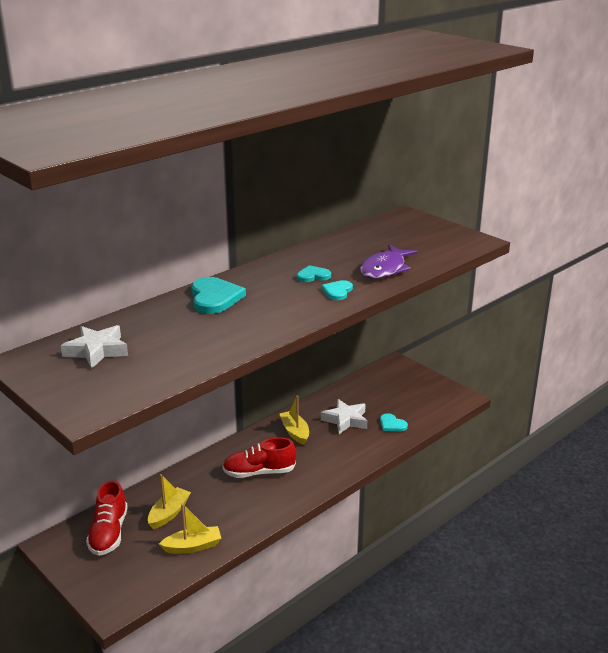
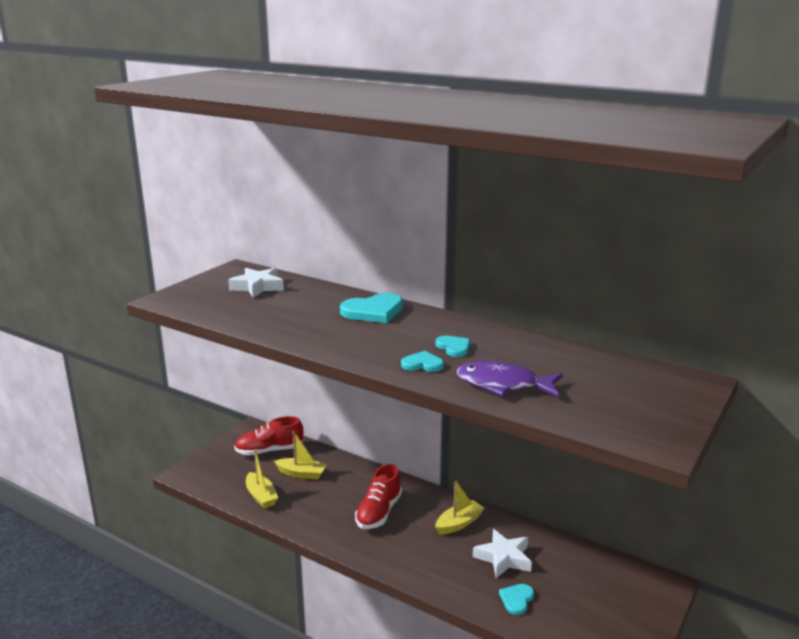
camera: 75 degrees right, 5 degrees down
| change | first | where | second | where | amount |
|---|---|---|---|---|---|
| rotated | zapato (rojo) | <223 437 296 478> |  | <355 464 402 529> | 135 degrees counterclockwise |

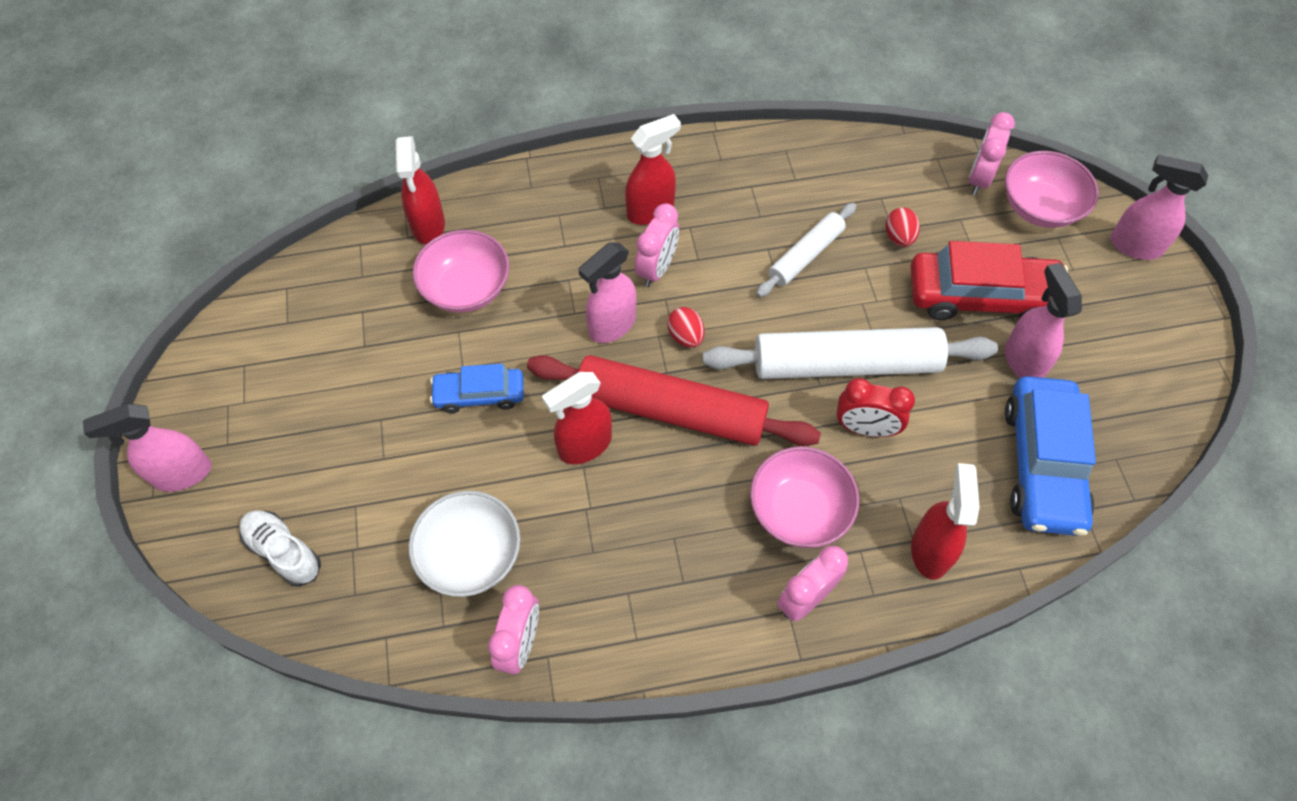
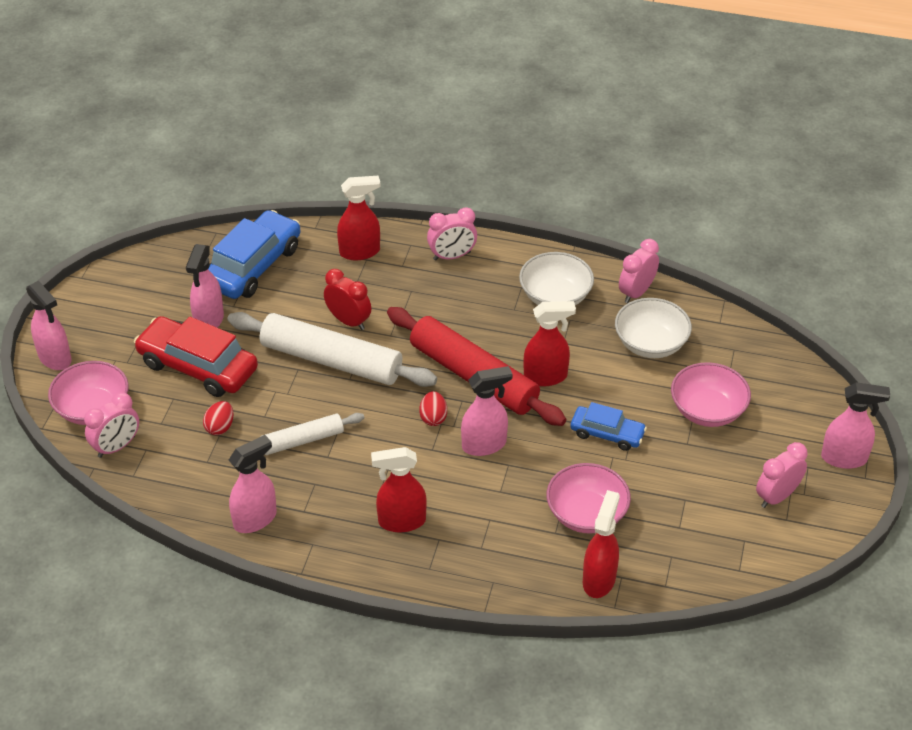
camera: 155 degrees left, 15 degrees down
| change | first | where | second | where | amount |
|---|---|---|---|---|---|
| gone | zapato (blanco) | <239 510 321 587> |  |  |  |
| shifted | despertador (rosa) | <635 203 679 287> |  | <756 442 808 508> |  |
| shifted | cuenco (rosa) | <750 446 859 548> |  | <671 362 751 427> |  |
| rotated | pulverizador (rojo) | <911 463 980 580> |  | <337 176 381 260> | 135 degrees counterclockwise |
| new |  |  | pulverizador (rosa) | <229 435 277 533> |  |
| new |  |  | cuenco (blanco) | <519 252 594 305> |  |

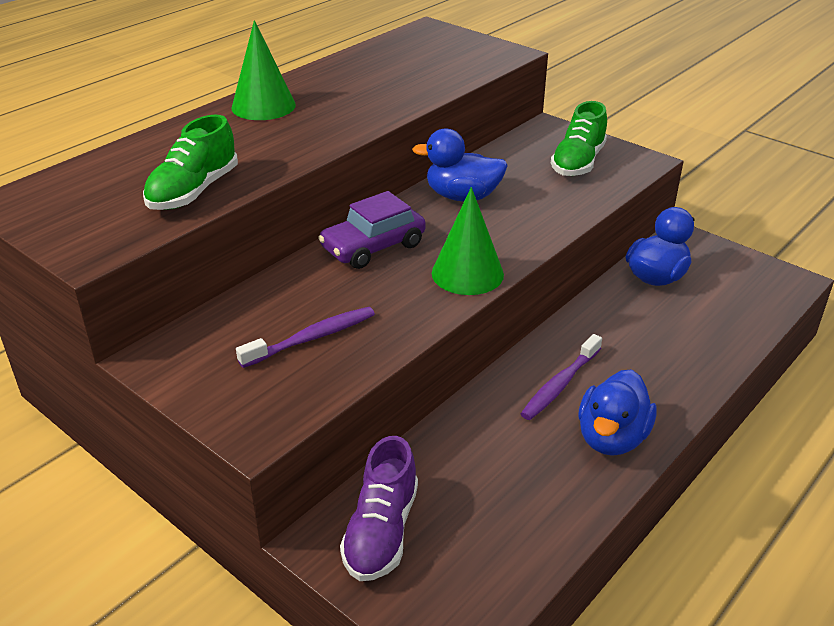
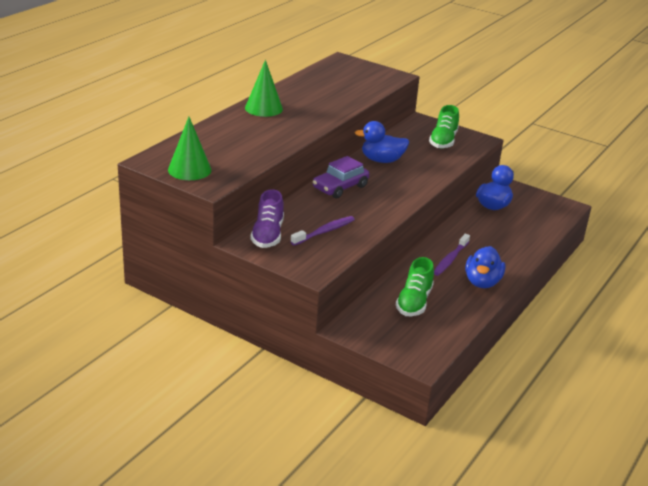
camera: 10 degrees left, 5 degrees down
| change | first | where | second | where | amount |
|---|---|---|---|---|---|
| shifted | zapato (verde) | <143 115 238 210> |  | <396 257 434 316> |  |
| shifted | zapato (morado) | <340 436 418 581> |  | <250 189 284 248> |  |
| shifted | cono (verde) | <432 187 504 295> |  | <168 117 211 180> |  |

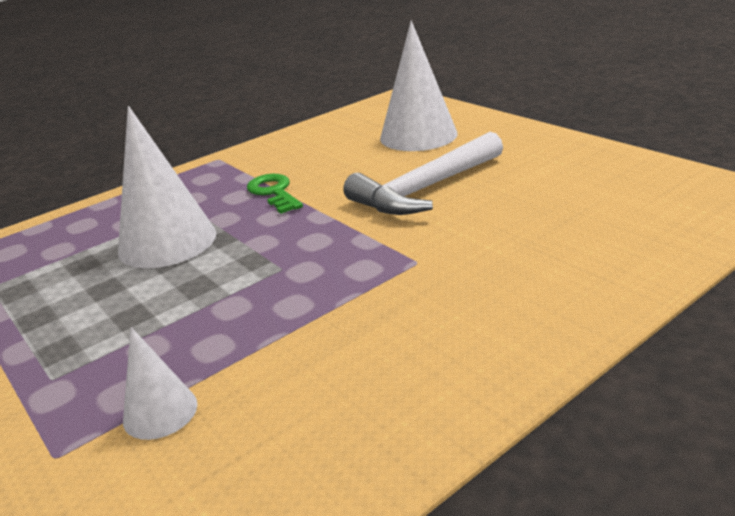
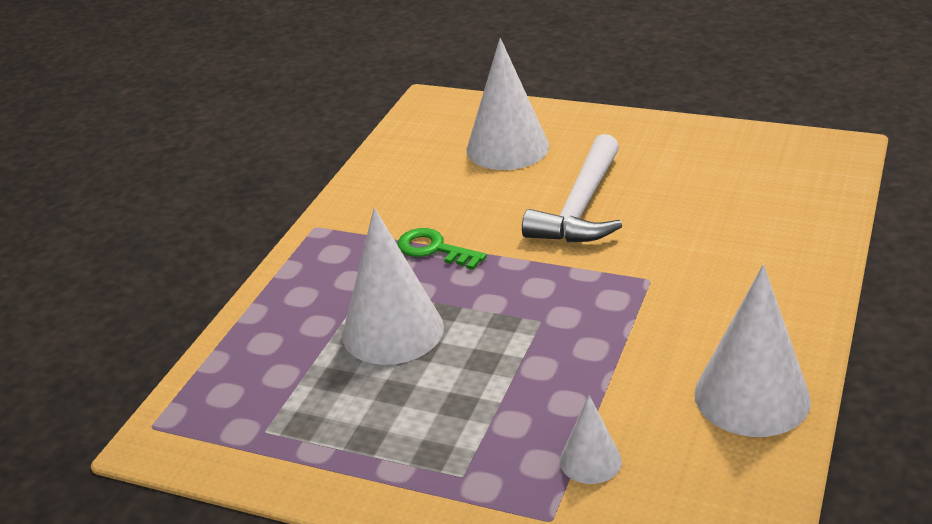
camera: 30 degrees left, 5 degrees up
| change | first | where | second | where | amount |
|---|---|---|---|---|---|
| new |  |  | cono (blanco) | <694 264 811 437> |  |

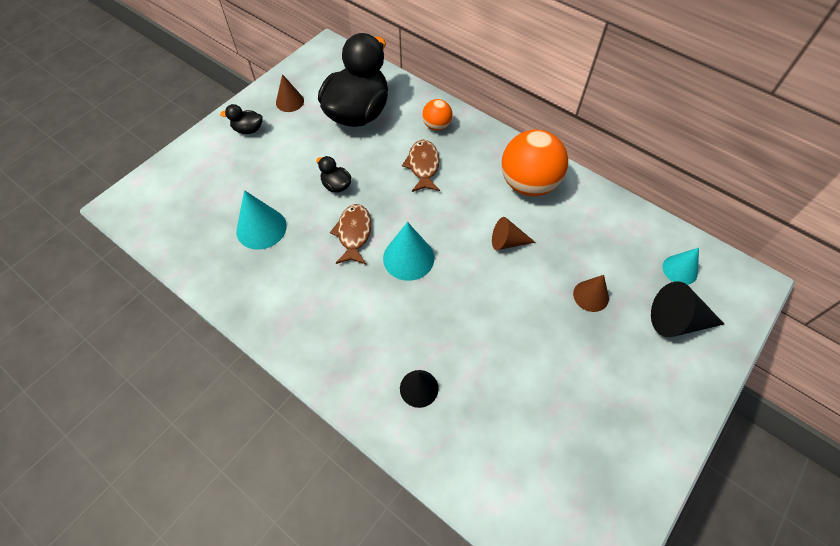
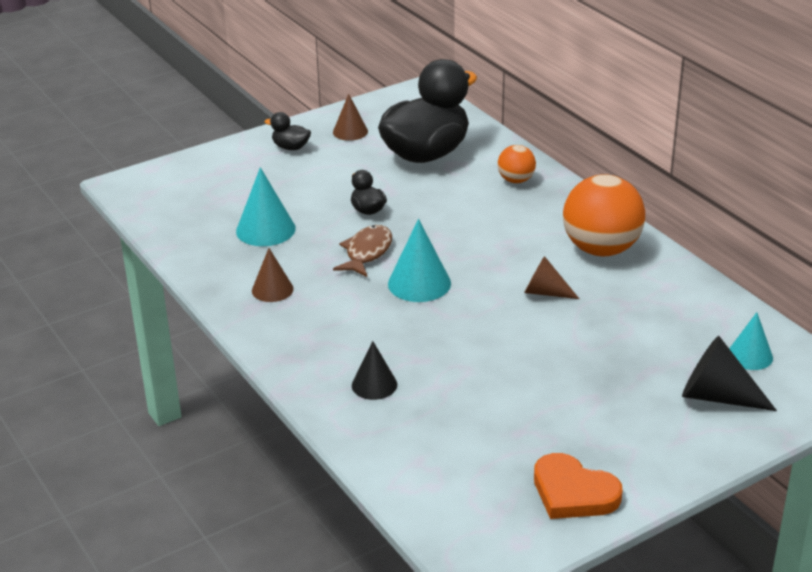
camera: 20 degrees right, 25 degrees down
| change | first | where | second | where | amount |
|---|---|---|---|---|---|
| gone | pez (marrón) | <402 140 440 192> |  |  |  |
| shifted | cono (marrón) | <573 275 609 312> |  | <252 248 294 302> |  |
| new |  |  | corazón (naranja) | <534 453 623 519> |  |

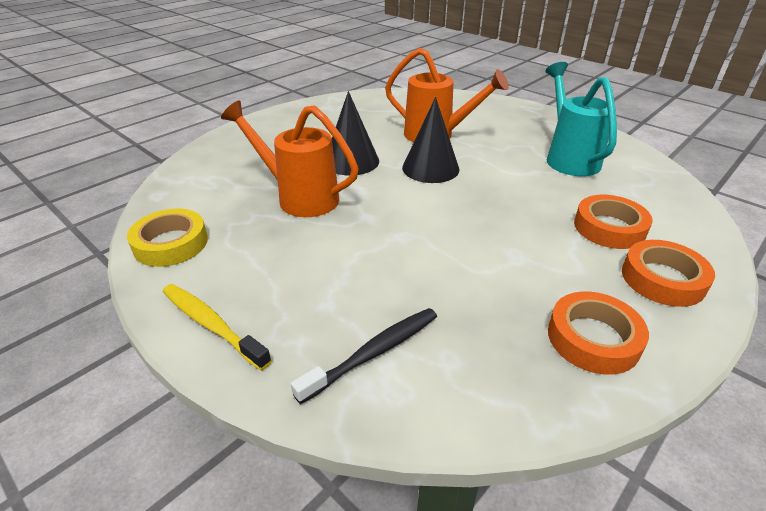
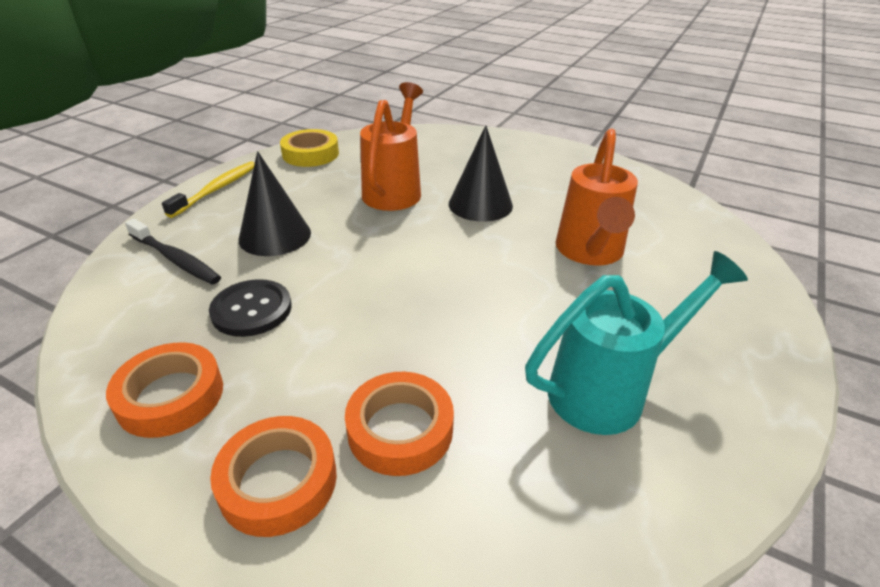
camera: 75 degrees right, 0 degrees up
| change | first | where | second | where | amount |
|---|---|---|---|---|---|
| shifted | cono (negro) | <402 97 459 183> |  | <238 151 311 256> |  |
| new |  |  | botón (negro) | <209 279 292 337> |  |

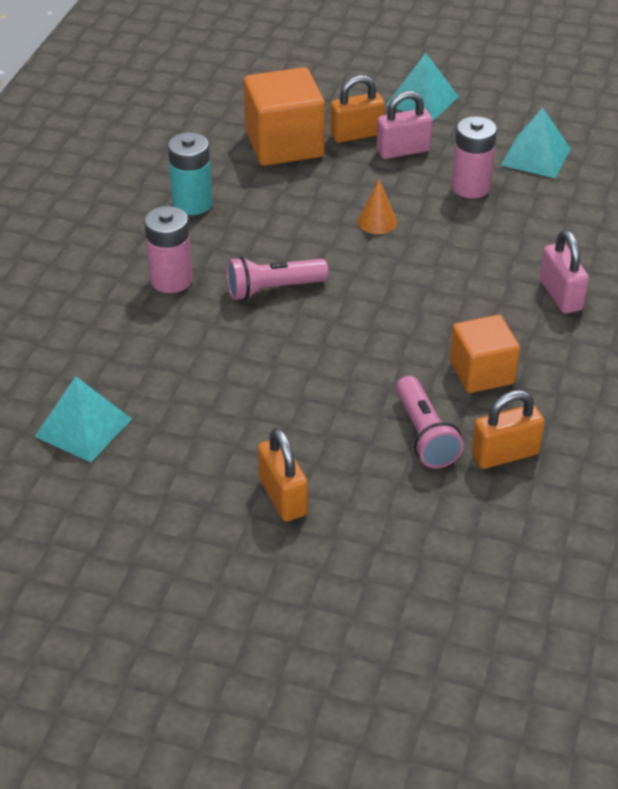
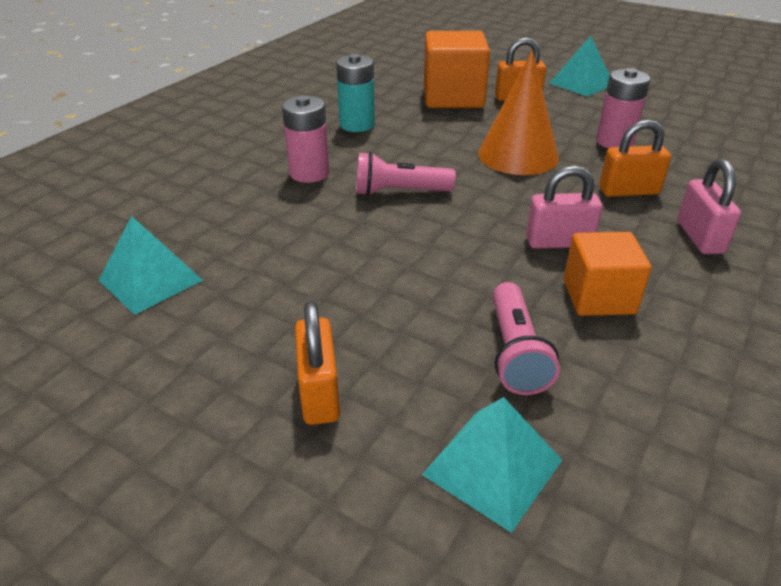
camera: 15 degrees right, 5 degrees down
| change | first | where | second | where | amount |
|---|---|---|---|---|---|
| scaled | cono (naranja) | <358 179 397 234> |  | <478 50 559 175> | x2.10 |
| shifted | candado (rosa) | <377 91 433 159> |  | <526 165 603 249> |  |
| shifted | candado (naranja) | <472 390 545 469> |  | <599 119 671 197> |  |
| shifted | pirámide (turquesa) | <501 107 571 178> |  | <422 397 562 533> |  |

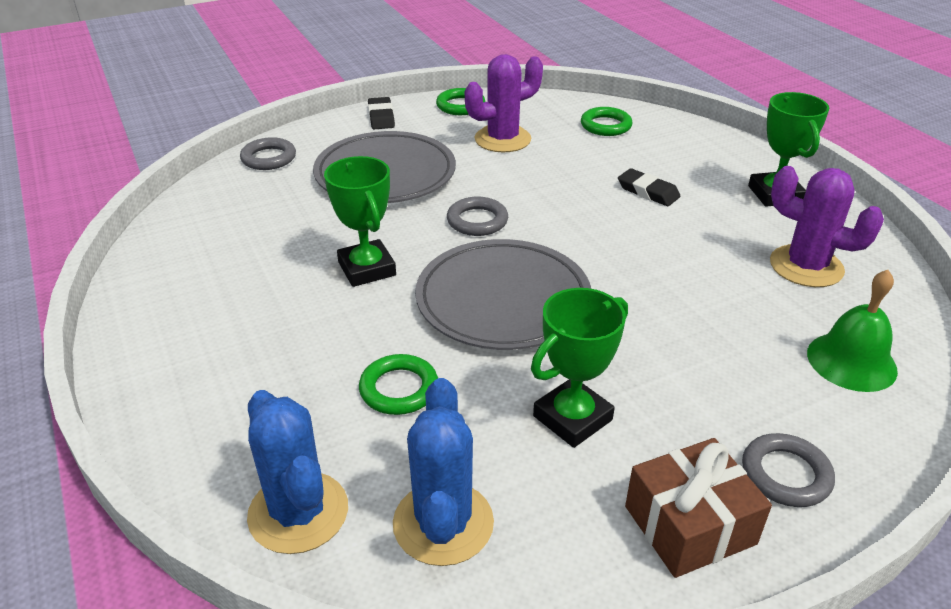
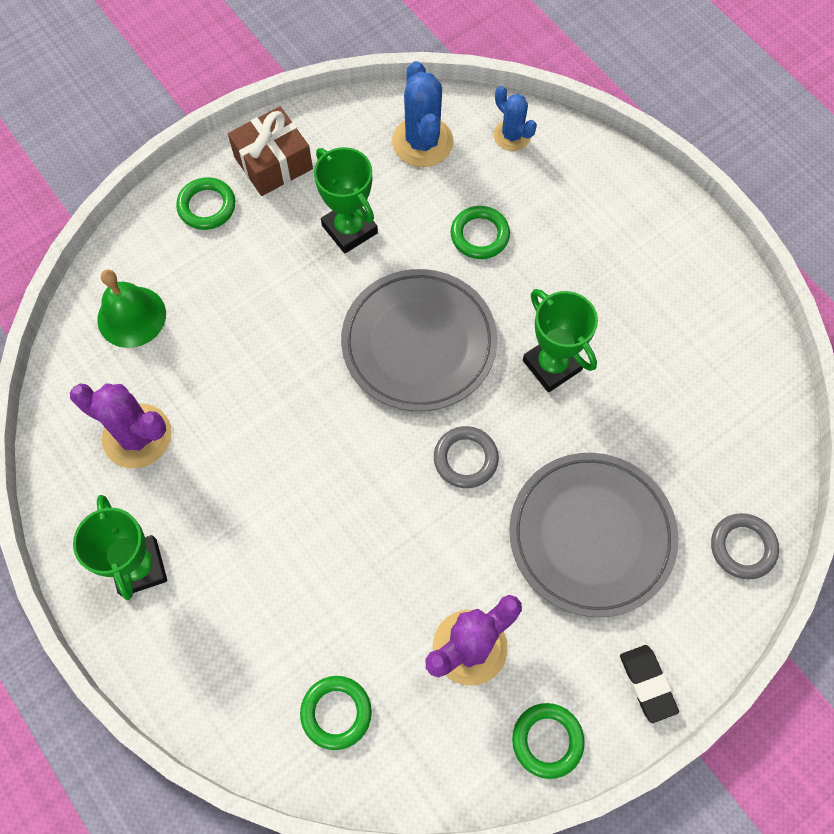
camera: 170 degrees right, 30 degrees up
| change | first | where | second | where | amount |
|---|---|---|---|---|---|
| scaled | cactus (azul) | <247 390 348 554> |  | <494 86 537 151> | x0.61 |
| rotated | trofeo (verde) | <531 288 628 448> |  | <314 147 378 254> | 75 degrees counterclockwise |
| gone | goma de borrar (negro) | <618 168 680 206> |  |  |  |
| repainted | anillo (gris) | <742 433 835 507> | anillo (verde) | <176 177 235 230> |  |

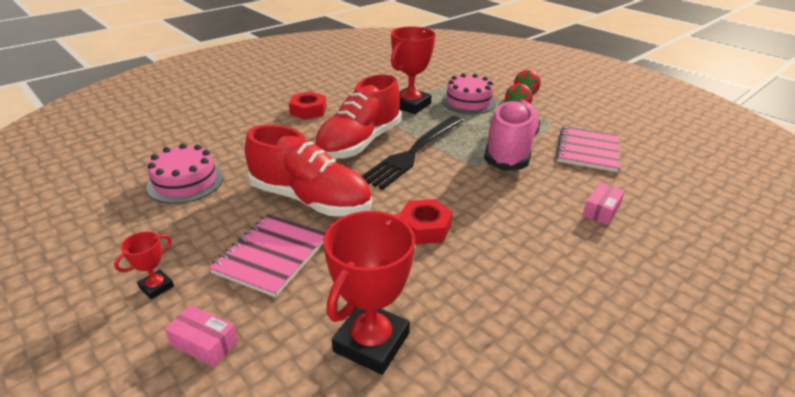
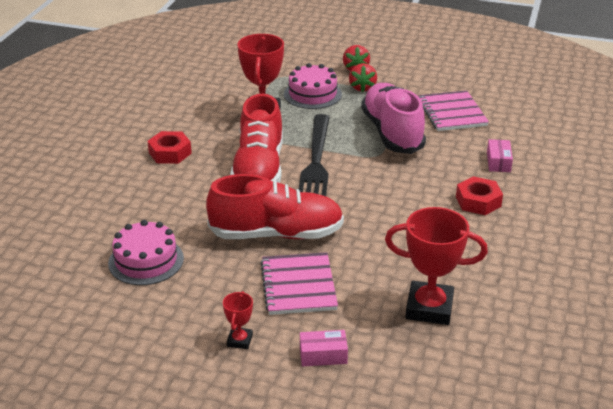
camera: 30 degrees left, 0 degrees up
| change | first | where | second | where | amount |
|---|---|---|---|---|---|
| rotated | trofeo (rojo) | <323 211 415 375> |  | <385 207 488 325> | 75 degrees counterclockwise |
| shifted | tuerca (rojo) | <400 199 453 244> |  | <456 176 503 215> |  |

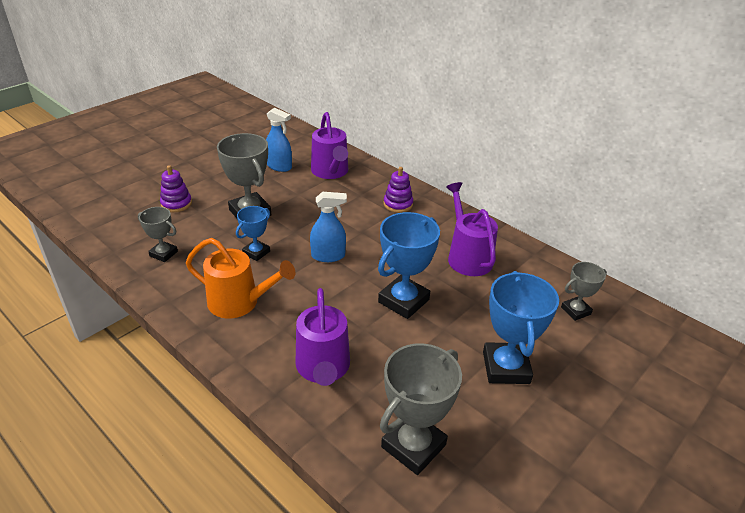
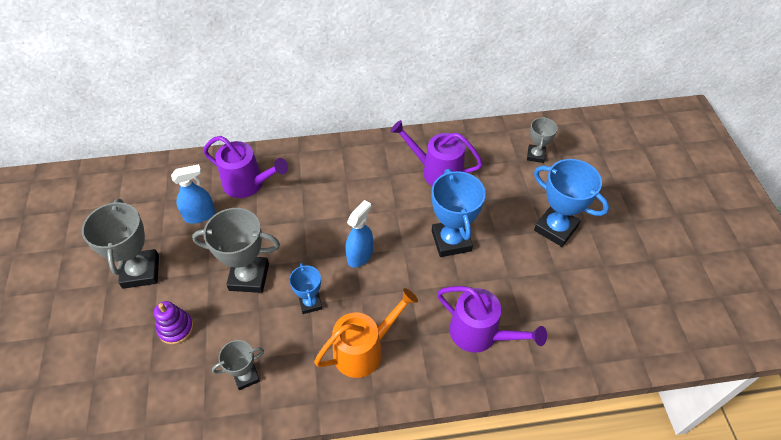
camera: 50 degrees left, 15 degrees up
| change | first | where | second | where | amount |
|---|---|---|---|---|---|
| shifted | trofeo (gris) | <380 343 462 475> |  | <82 199 159 289> |  |
| gone | juguete apilable (morado) | <384 167 413 213> |  |  |  |

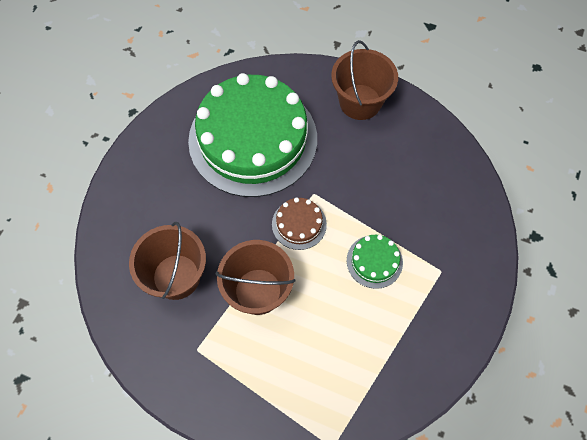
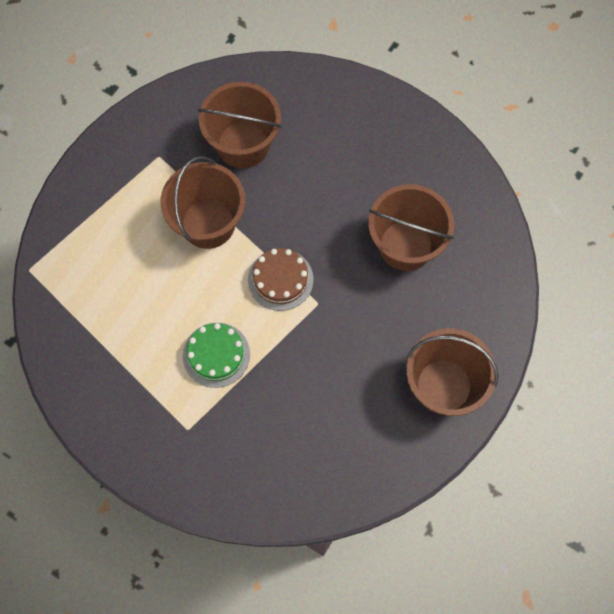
camera: 100 degrees right, 5 degrees up
| change | first | where | second | where | amount |
|---|---|---|---|---|---|
| swapped | tarta (verde) | <188 73 317 197> | balde (marrón) | <368 184 454 271> |  |

